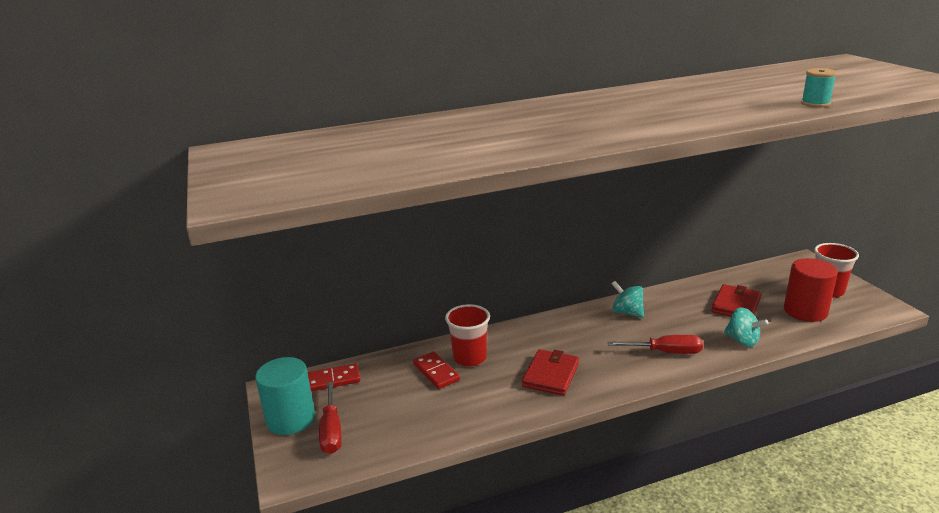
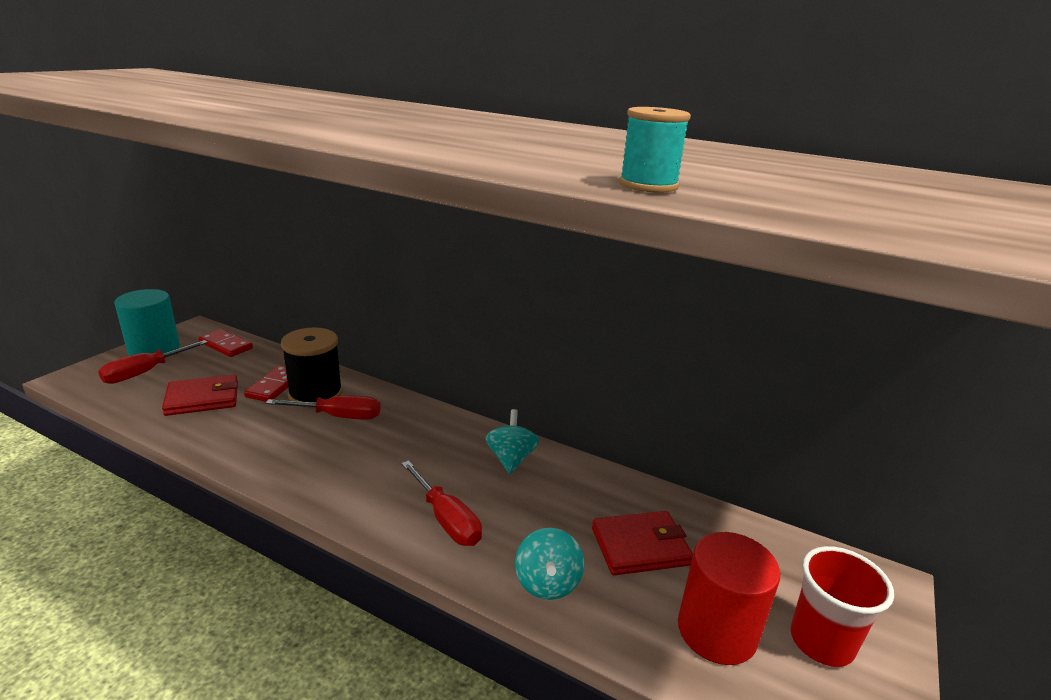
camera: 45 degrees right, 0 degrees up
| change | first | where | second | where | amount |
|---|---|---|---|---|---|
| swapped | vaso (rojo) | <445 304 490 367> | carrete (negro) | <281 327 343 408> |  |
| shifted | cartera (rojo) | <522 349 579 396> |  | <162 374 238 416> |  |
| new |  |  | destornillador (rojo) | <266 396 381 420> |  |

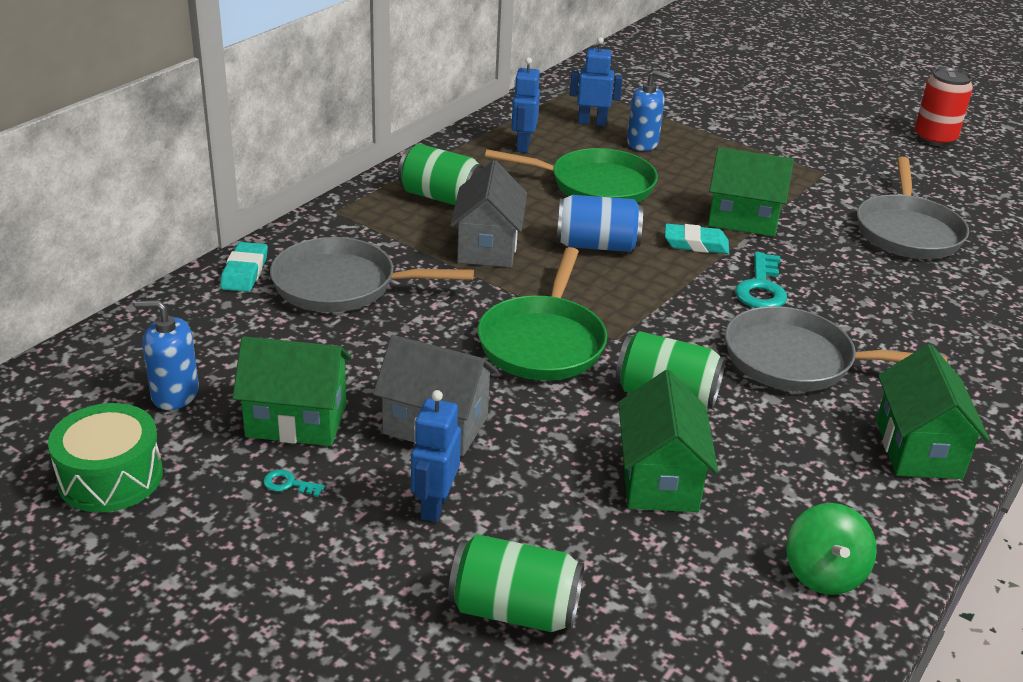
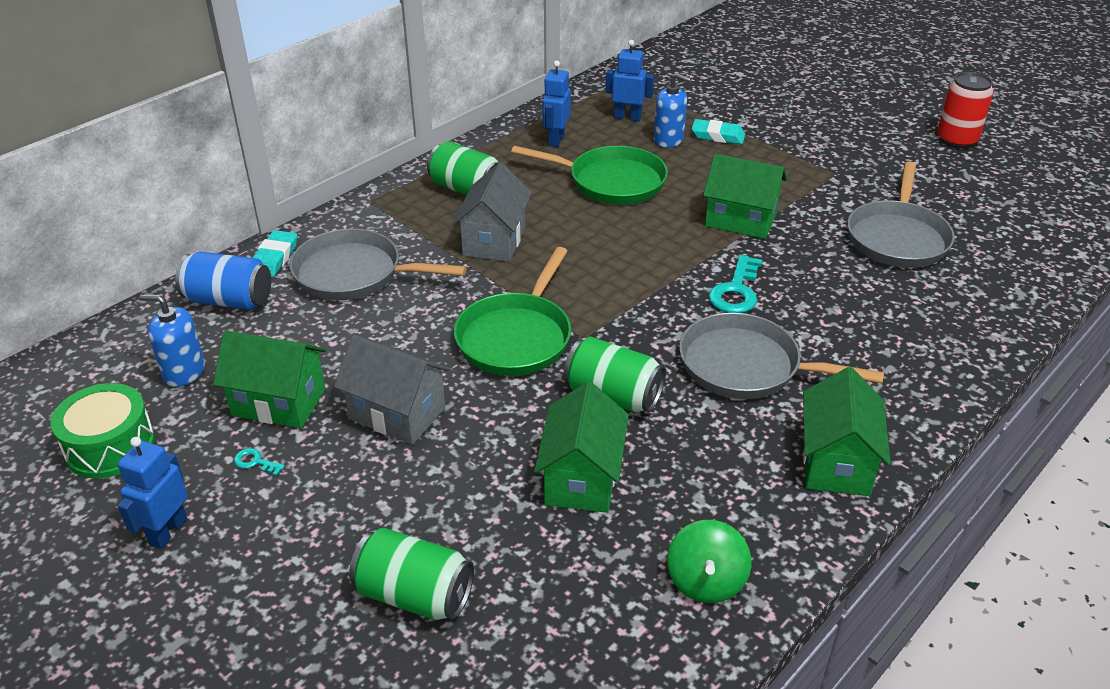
camera: 10 degrees right, 5 degrees up
| change | first | where | second | where | amount |
|---|---|---|---|---|---|
| shifted | robot (azul) | <411 390 461 522> |  | <118 437 188 549> |  |
| shifted | lata (azul) | <556 195 643 252> |  | <175 251 271 310> |  |
| shifted | goma de borrar (turquesa) | <665 224 729 254> |  | <691 119 745 144> |  |

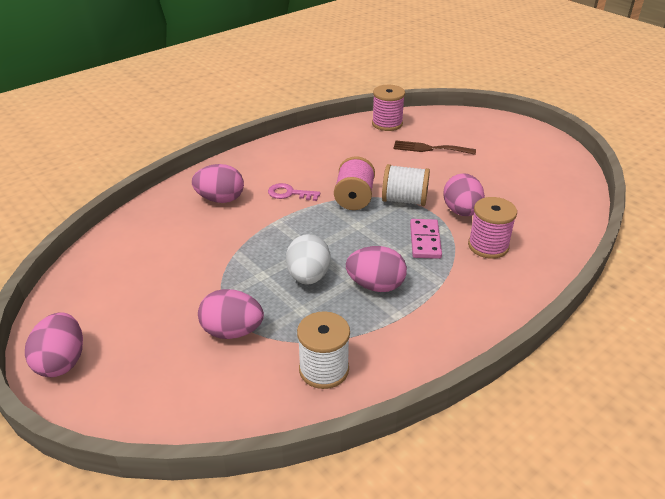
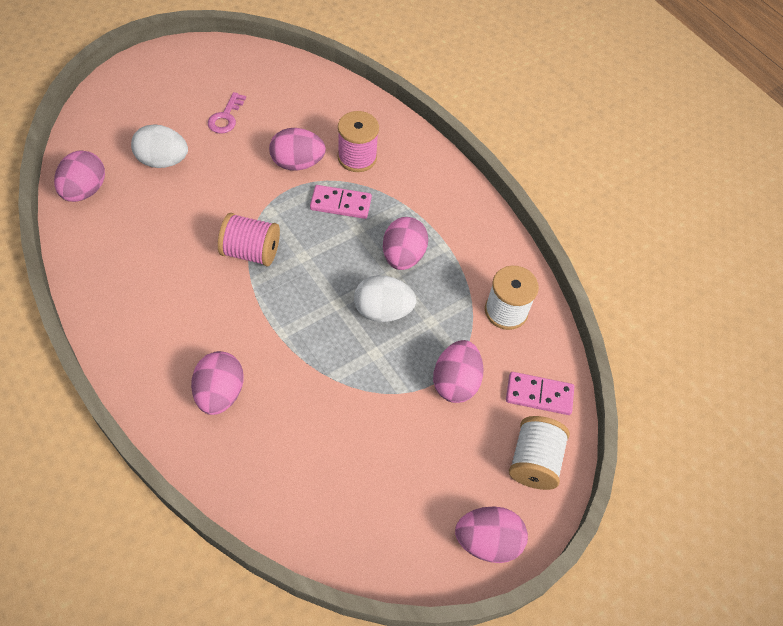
camera: 90 degrees left, 20 degrees up
| change | first | where | second | where | amount |
|---|---|---|---|---|---|
| shifted | llave (rosa) | <268 183 320 201> |  | <208 92 246 134> |  |
| swapped | carrete (rosa) | <372 85 405 131> | huevo (rosa) | <54 150 105 202> |  |
| shifted | carrete (blanco) | <382 164 430 206> |  | <509 416 570 490> |  |
| swapped | tenedor (marrón) | <394 140 476 155> | huevo (blanco) | <131 124 188 168> |  |
| new |  |  | ficha de dominó (rosa) | <506 372 574 415> |  |

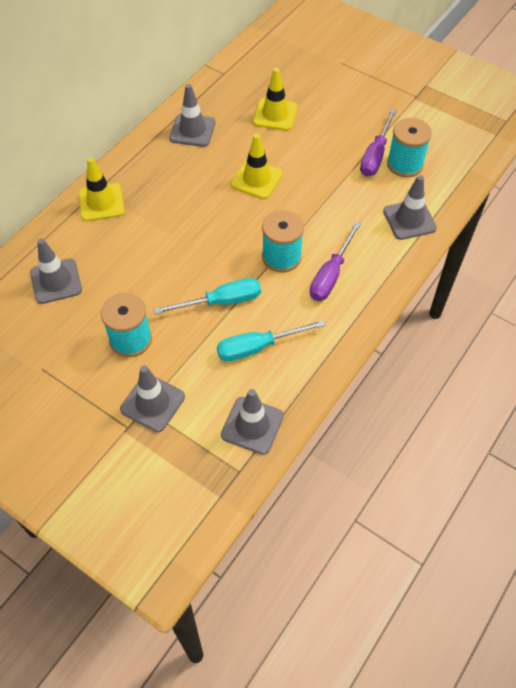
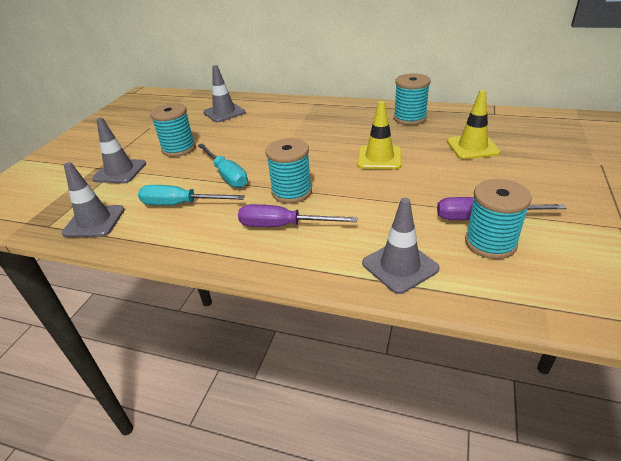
camera: 75 degrees right, 20 degrees down
| change | first | where | second | where | amount |
|---|---|---|---|---|---|
| gone | cono de tráfico (amarillo) | <78 157 125 221> |  |  |  |
| swapped | cono de tráfico (gris) | <170 84 215 147> | carrete (turquesa) | <394 73 430 125> |  |
| rotated | destornillador (turquesa) | <217 320 326 361> |  | <138 185 245 205> | 45 degrees counterclockwise |

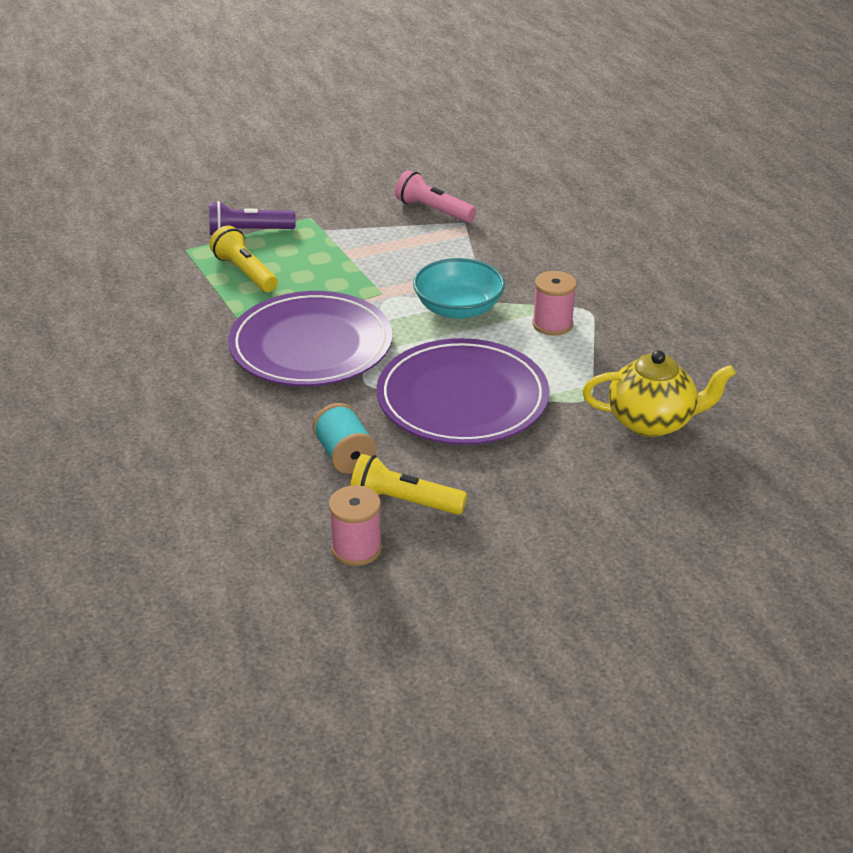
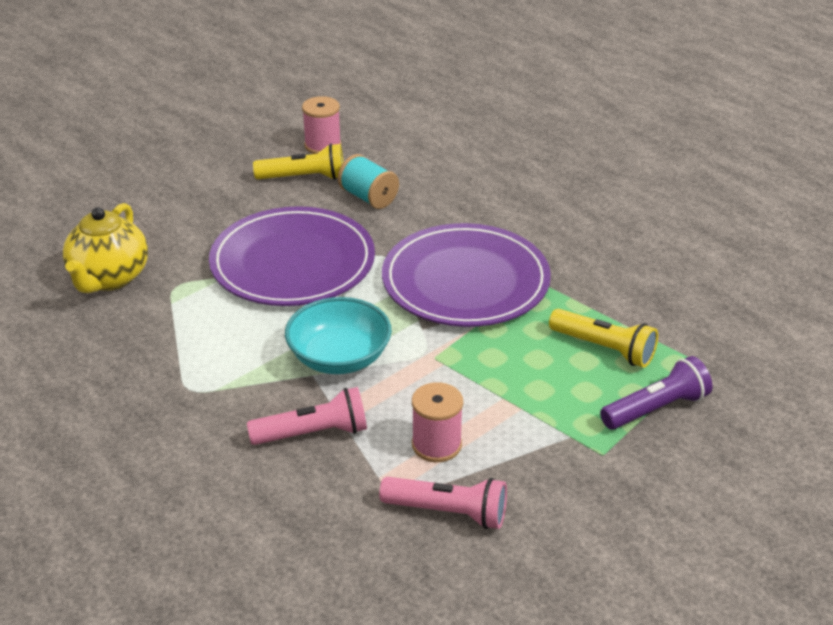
camera: 160 degrees right, 0 degrees up
| change | first | where | second | where | amount |
|---|---|---|---|---|---|
| shifted | carrete (rosa) | <532 271 577 336> |  | <412 382 463 462> |  |
| rotated | tetera (amarillo) | <582 350 736 437> |  | <63 203 148 293> | 60 degrees counterclockwise |
| new |  |  | lámpara de mano (rosa) | <247 387 367 445> |  |

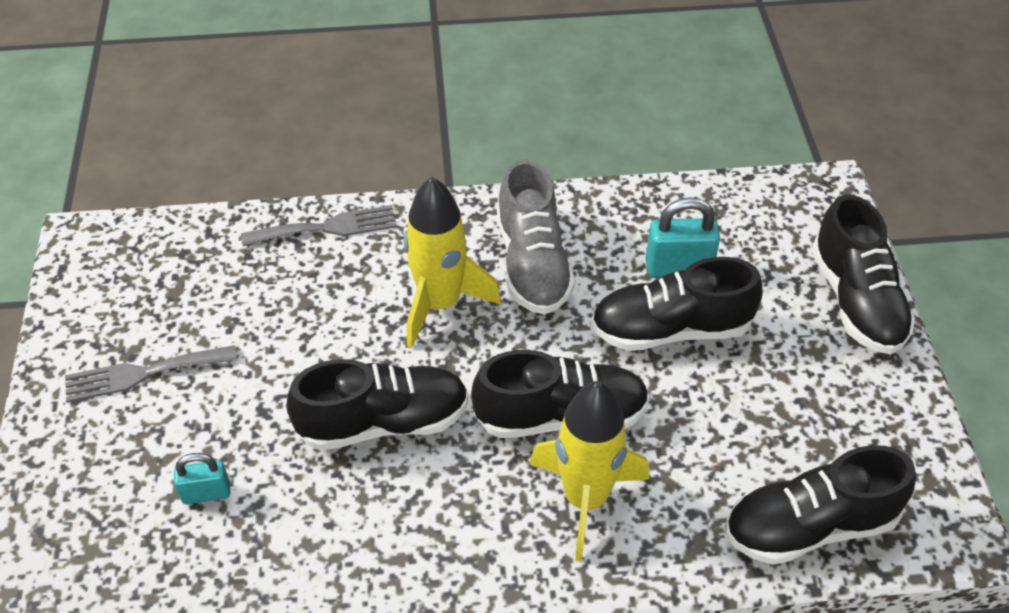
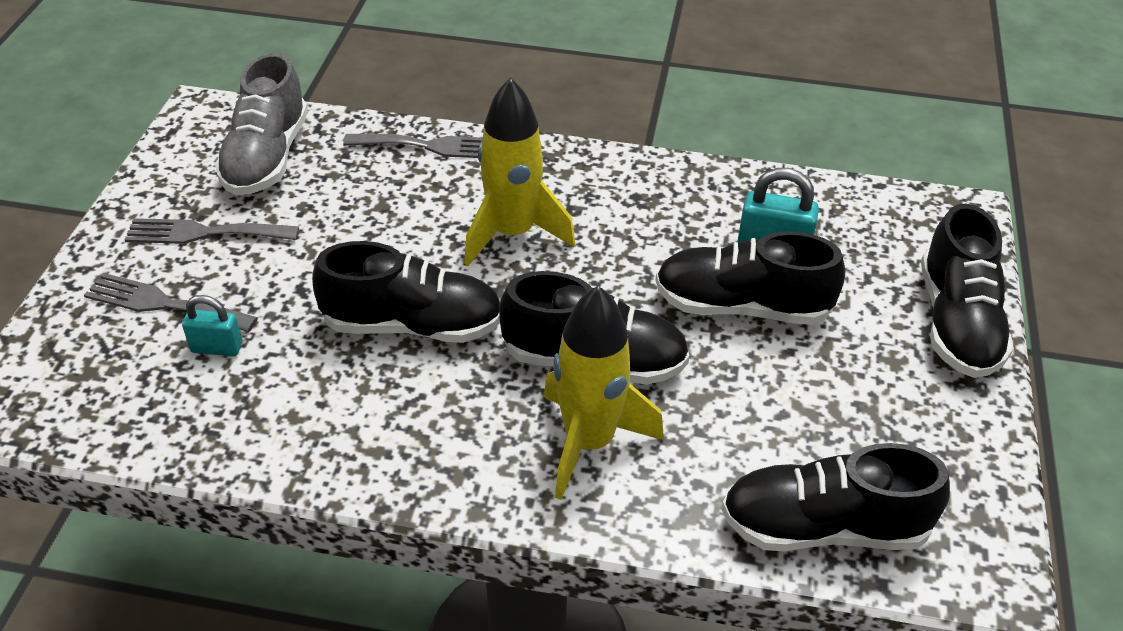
camera: 15 degrees right, 5 degrees down
| change | first | where | second | where | amount |
|---|---|---|---|---|---|
| shifted | zapato (gris) | <497 160 575 315> |  | <215 53 308 195> |  |
| new |  |  | tenedor (gris) | <84 273 258 332> |  |

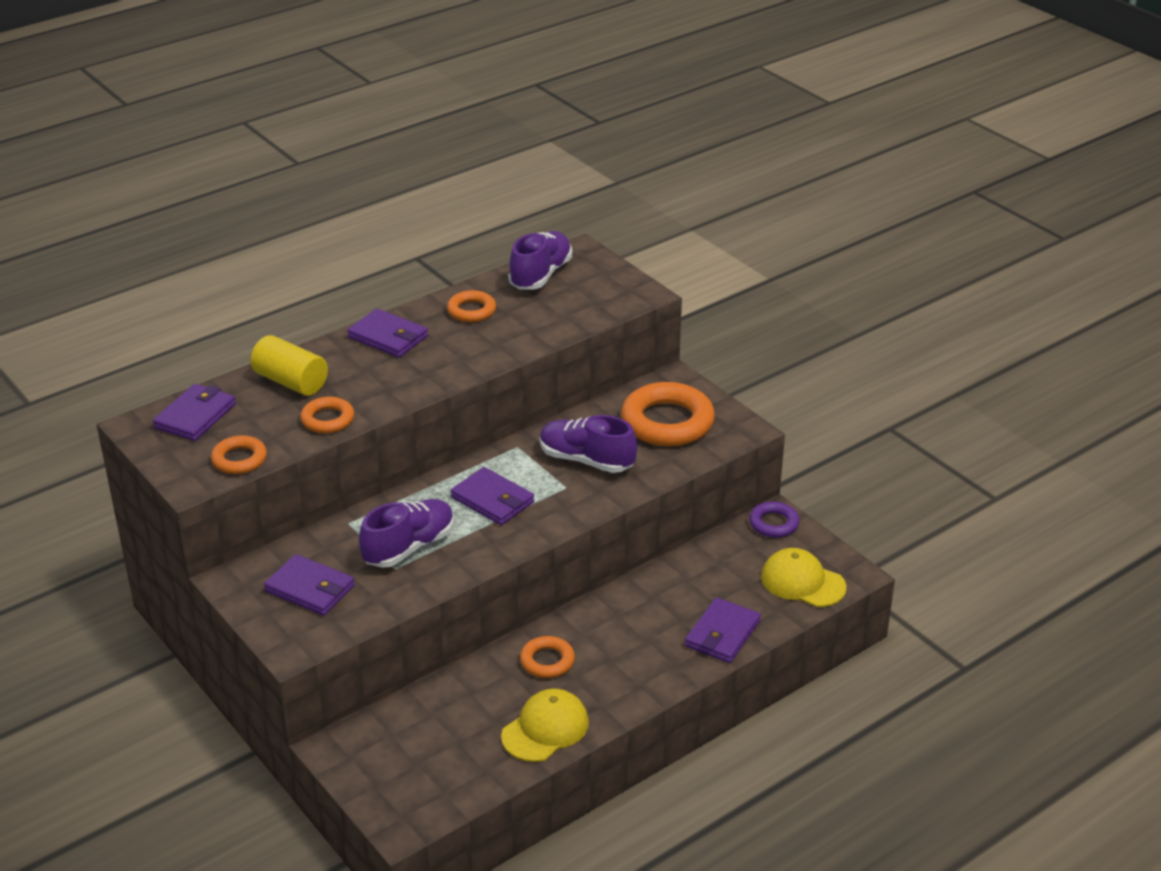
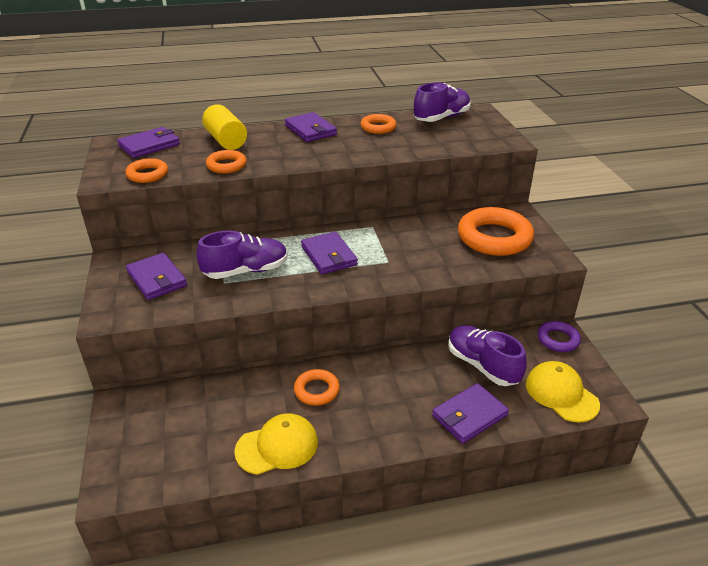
camera: 25 degrees right, 0 degrees up
| change | first | where | second | where | amount |
|---|---|---|---|---|---|
| shifted | zapato (morado) | <540 415 638 473> |  | <448 325 527 386> |  |

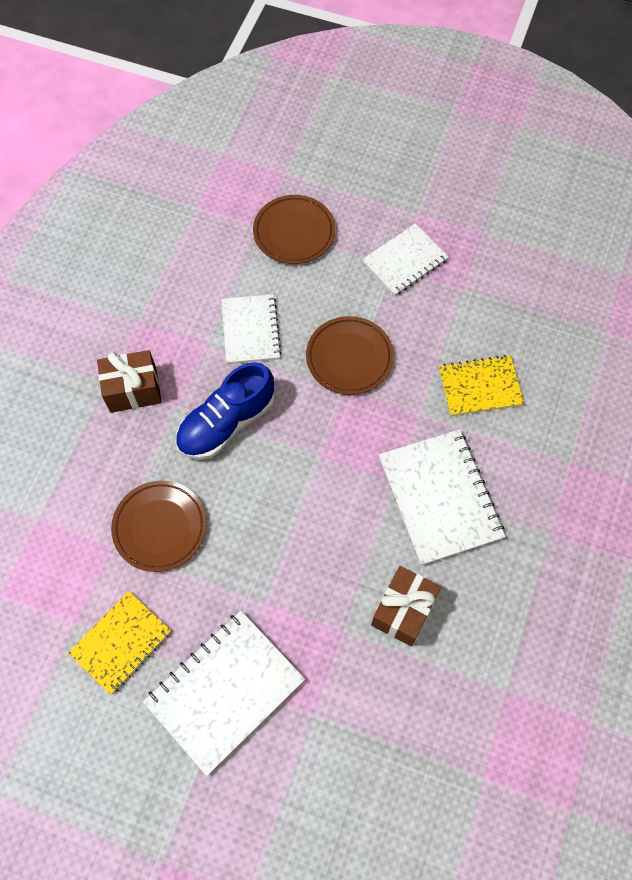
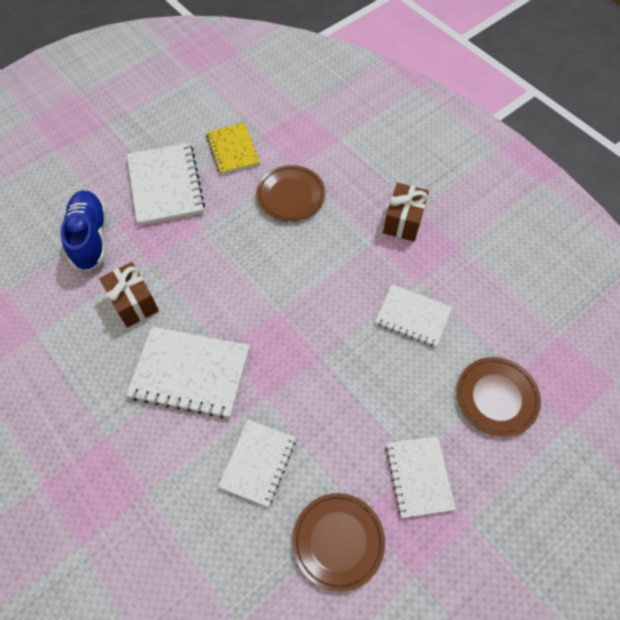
camera: 120 degrees right, 5 degrees down
| change | first | where | second | where | amount |
|---|---|---|---|---|---|
| shifted | zapato (azul) | <175 362 275 460> |  | <60 191 106 271> |  |
| shifted | plato (marrón) | <306 316 394 395> |  | <292 493 385 592> |  |
| repainted | cuaderno (amarillo) | <439 355 524 416> | cuaderno (blanco) | <218 419 296 507> |  |

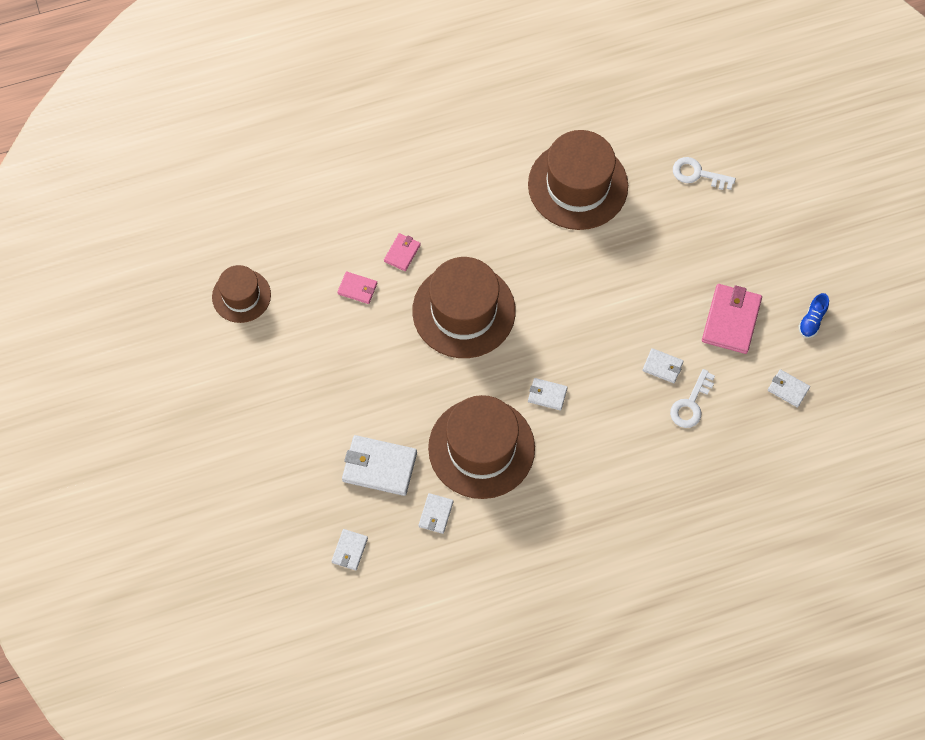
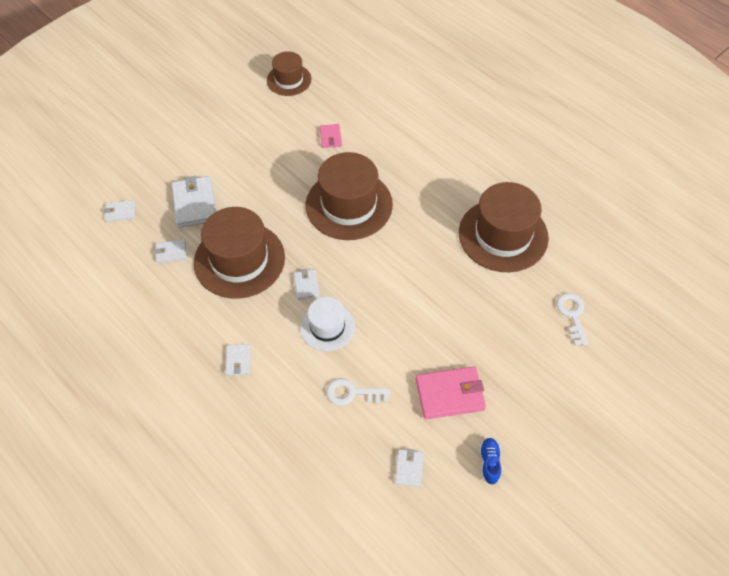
camera: 65 degrees right, 10 degrees down
| change | first | where | second | where | amount |
|---|---|---|---|---|---|
| gone | cartera (rosa) | <384 233 421 271> |  |  |  |
| shifted | cartera (blanco) | <642 348 684 383> |  | <225 344 251 376> |  |
| rotated | zapato (azul) | <799 293 829 338> |  | <480 438 501 484> | 90 degrees clockwise |
| new |  |  | sombrero (blanco) | <300 297 355 351> |  |

